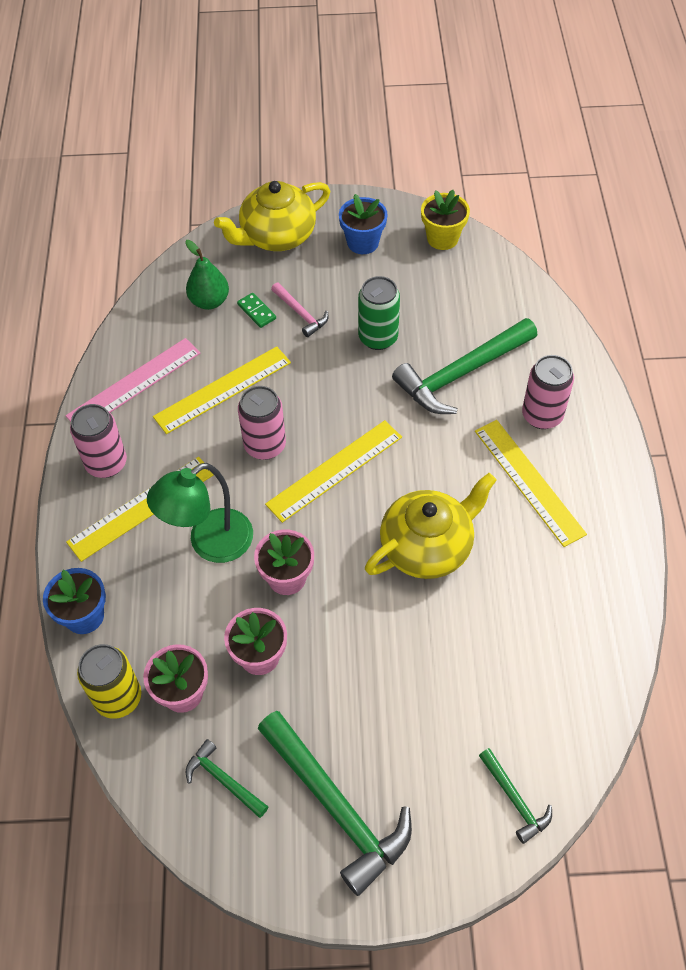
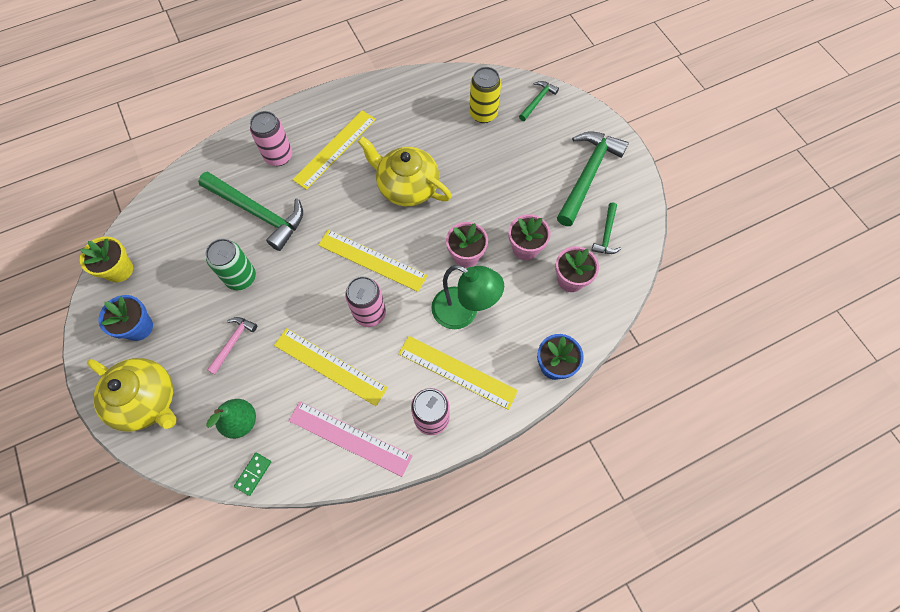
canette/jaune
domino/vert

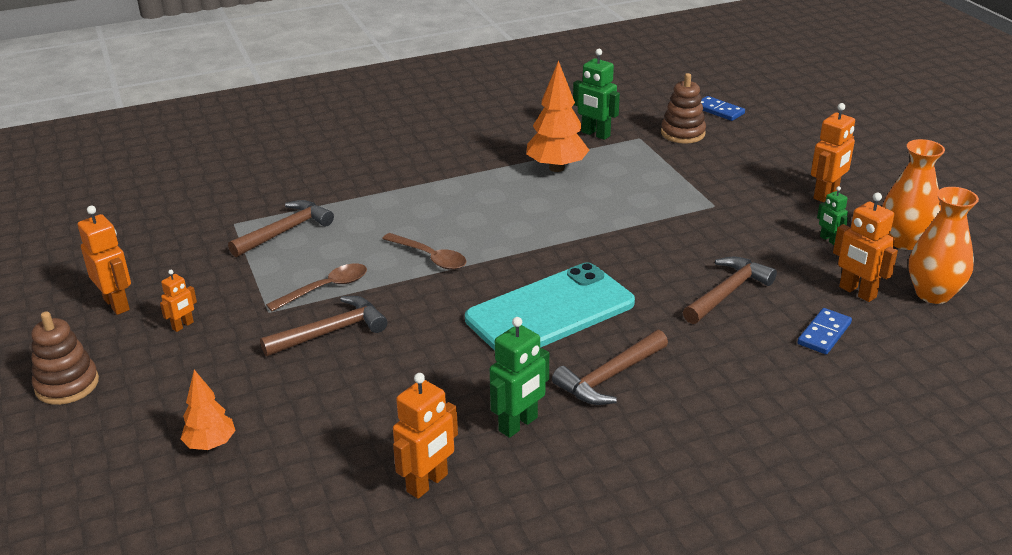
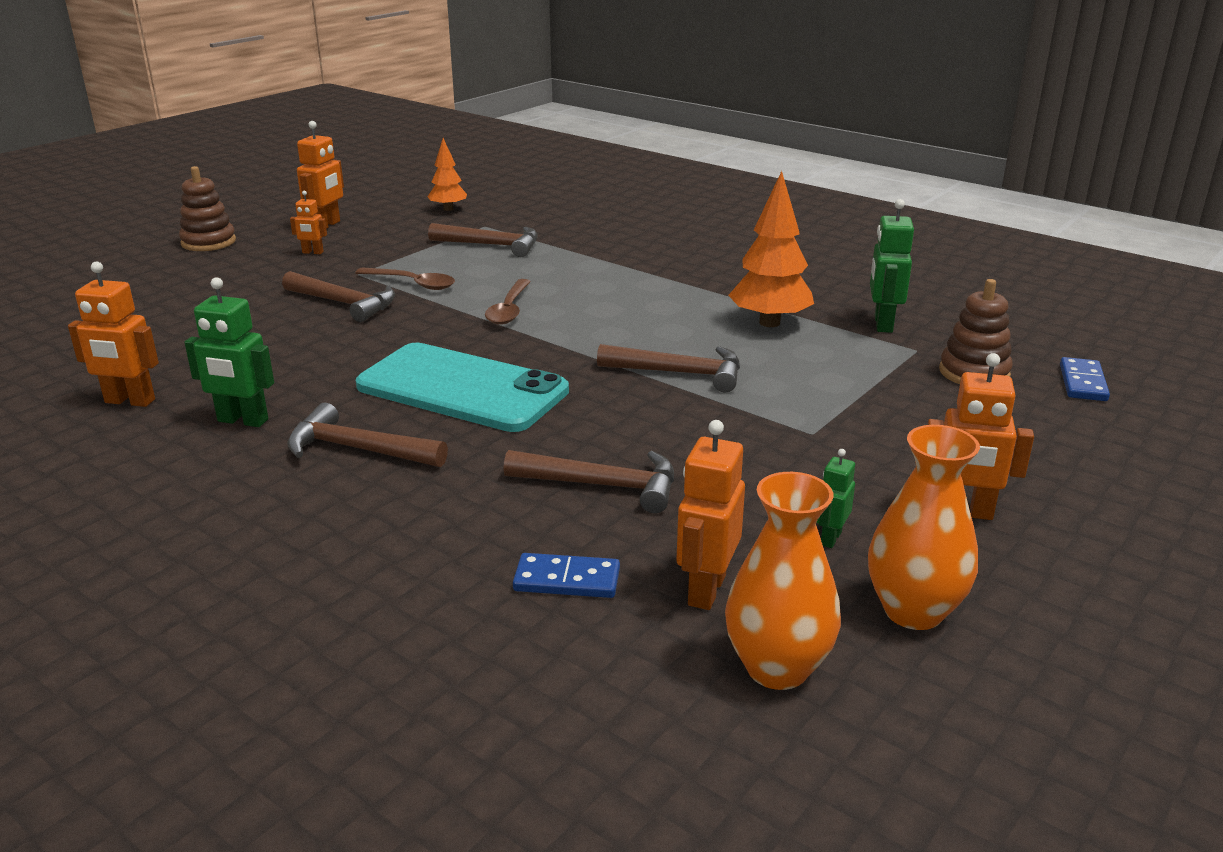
arbre/orange (no. 1 from left)
marteau/marron (no. 5 from left)

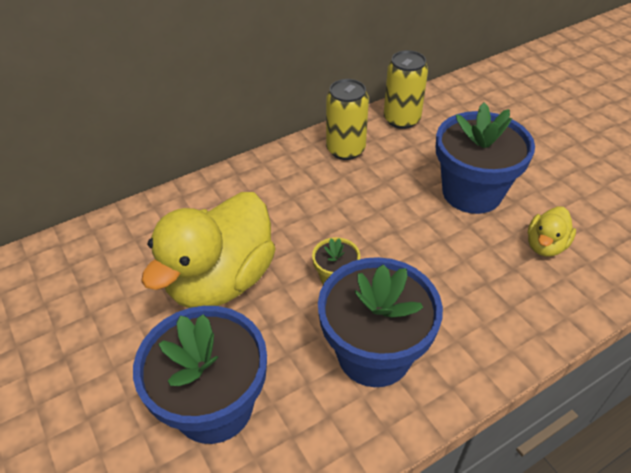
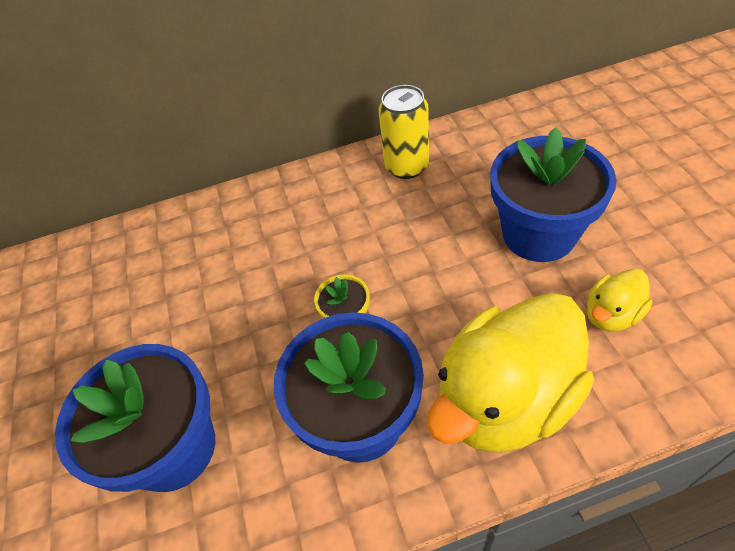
canard/jaune (no. 1 from left)
canette/jaune (no. 2 from left in the first image)

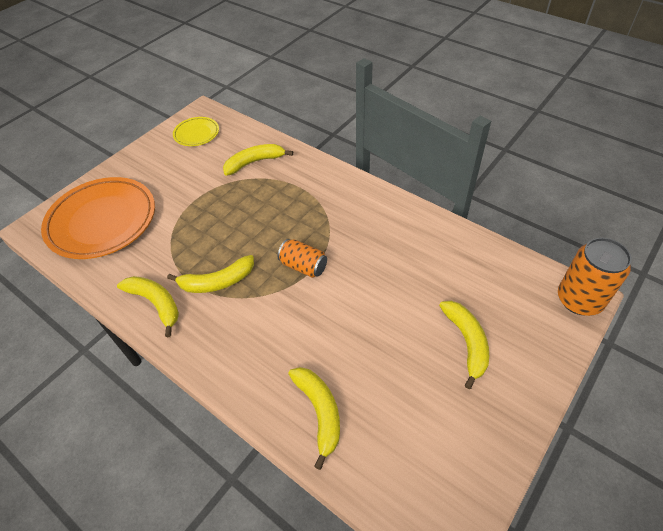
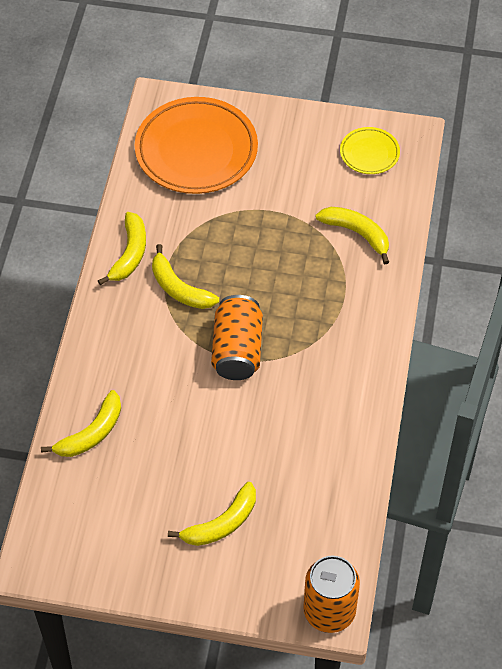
canette/orange (no. 1 from left)

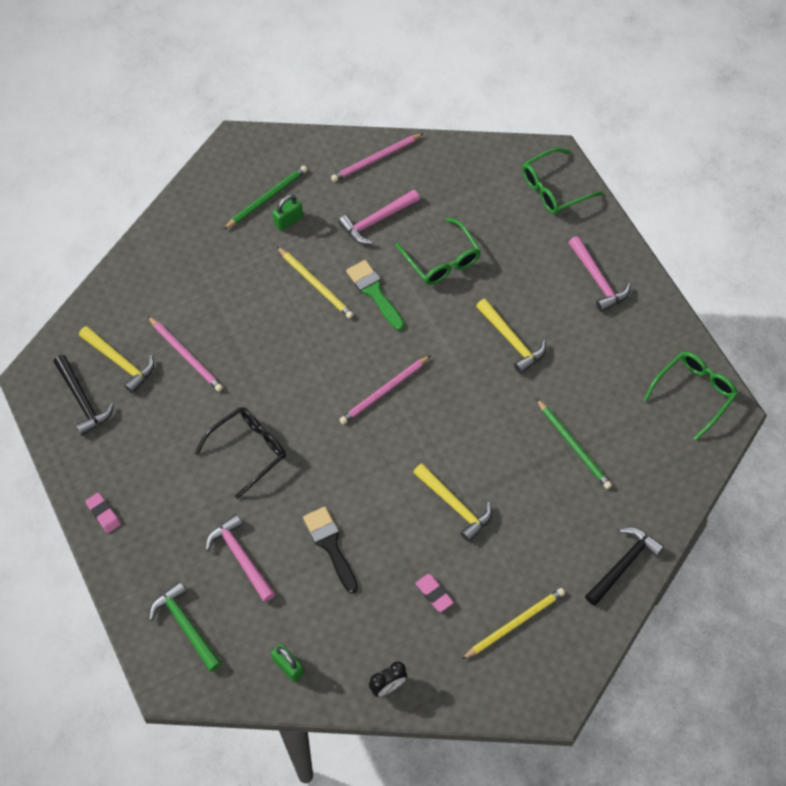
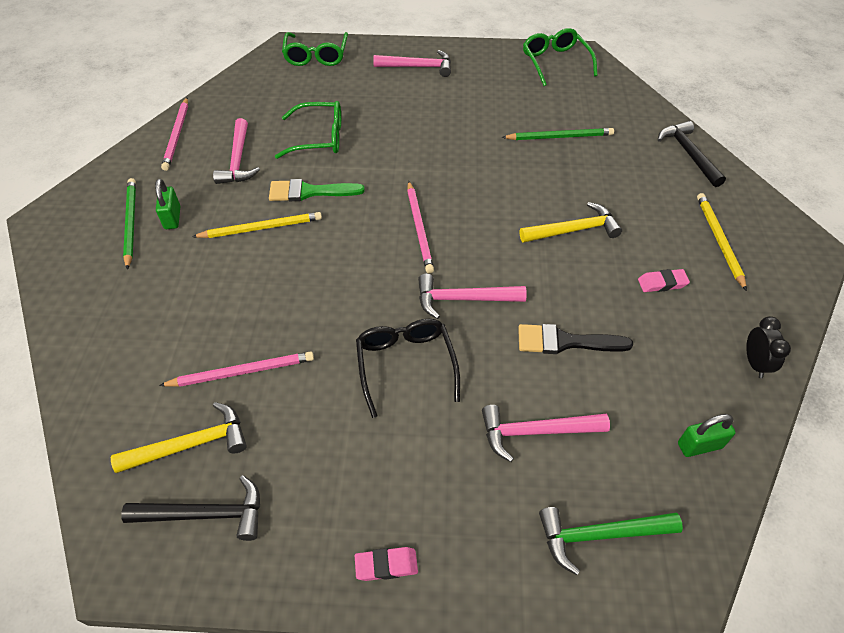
marteau/jaune (no. 3 from left in the first image)
marteau/rose (no. 3 from left)

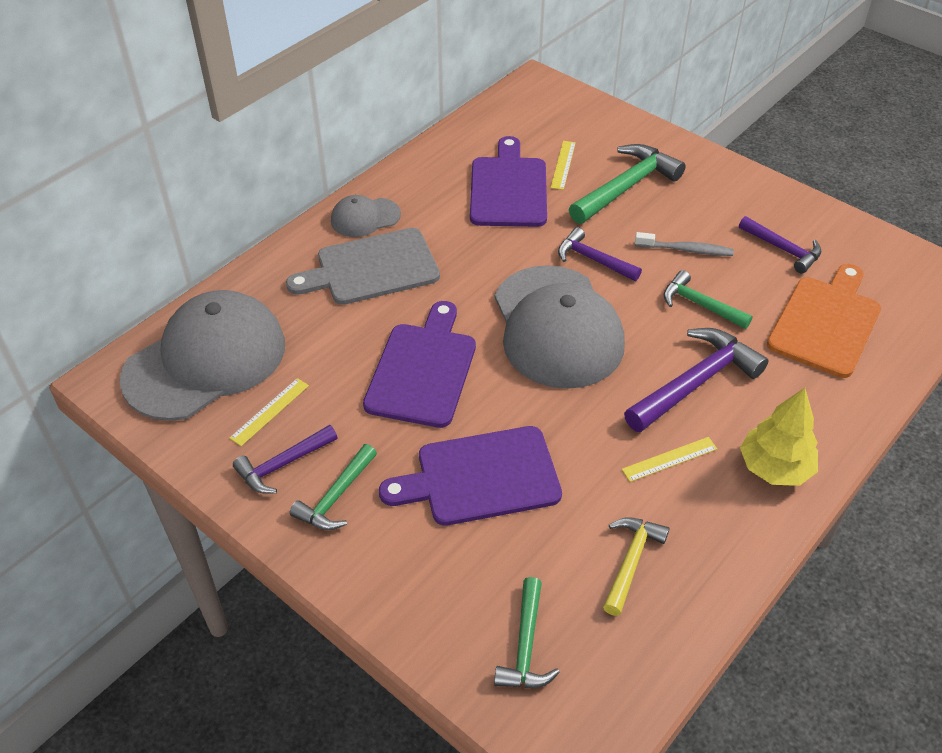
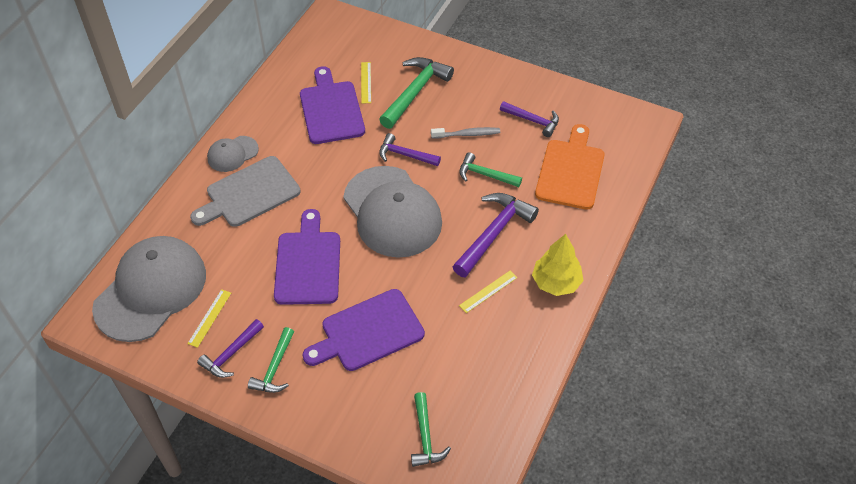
marteau/jaune

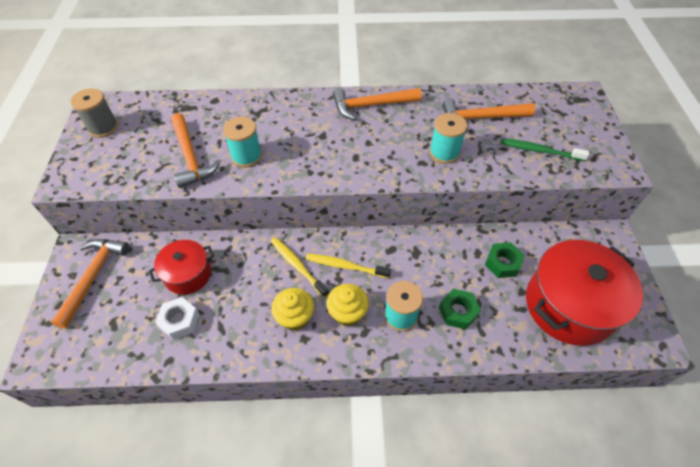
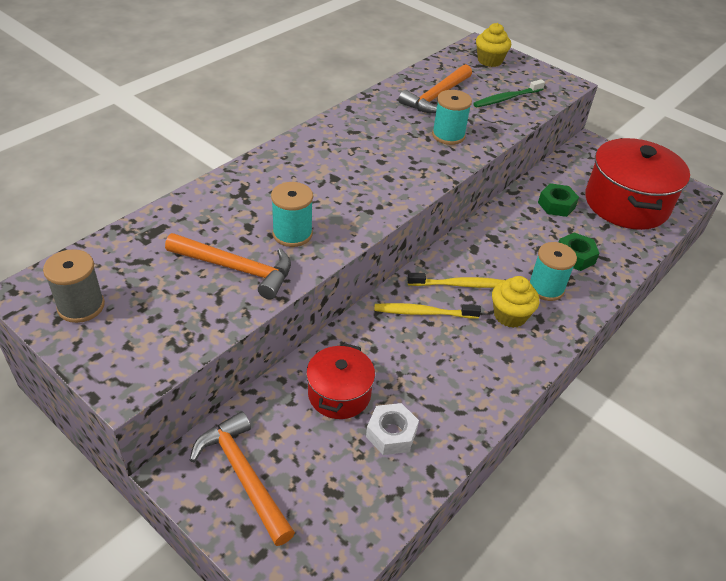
muffin/jaune (no. 1 from left)
brosse à dents/jaune (no. 2 from left)
marteau/orange (no. 3 from left in the first image)

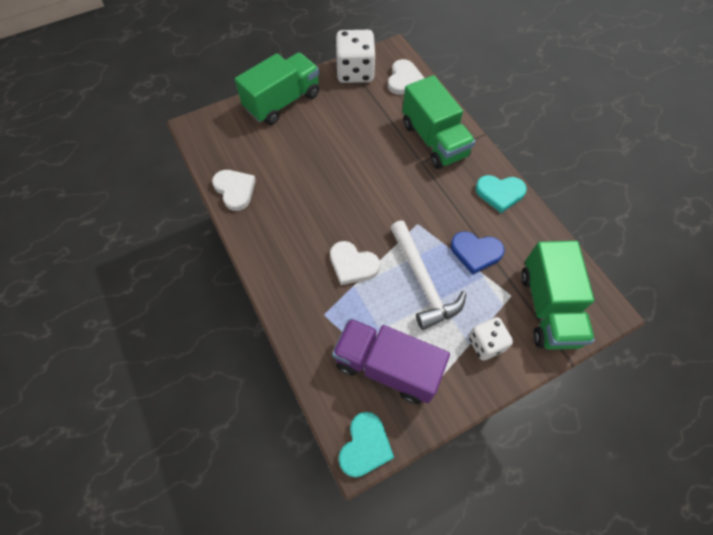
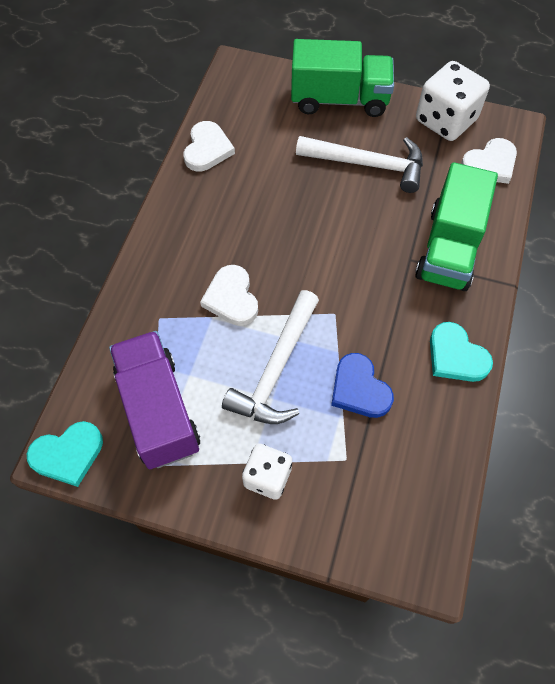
camion/vert (no. 3 from left in the first image)
marteau/blanc (no. 2 from left)

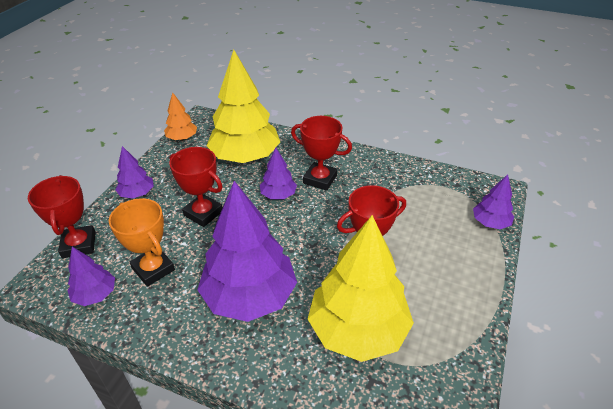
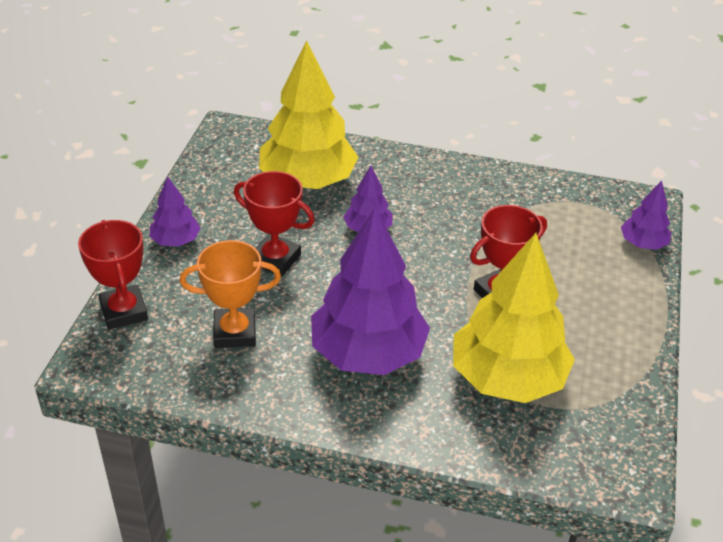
arbre/violet (no. 1 from left in the first image)
trophée/orange
arbre/orange
trophée/rouge (no. 3 from left in the first image)

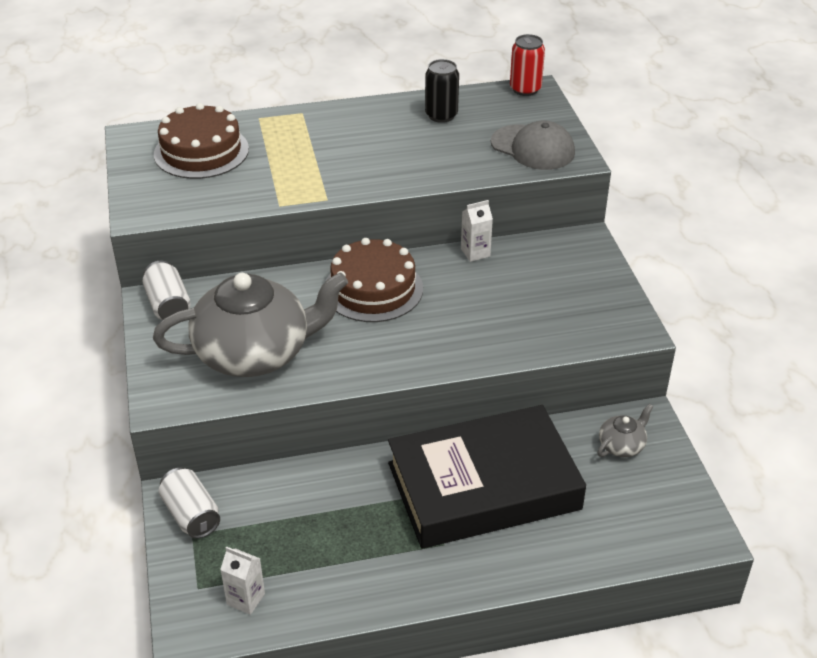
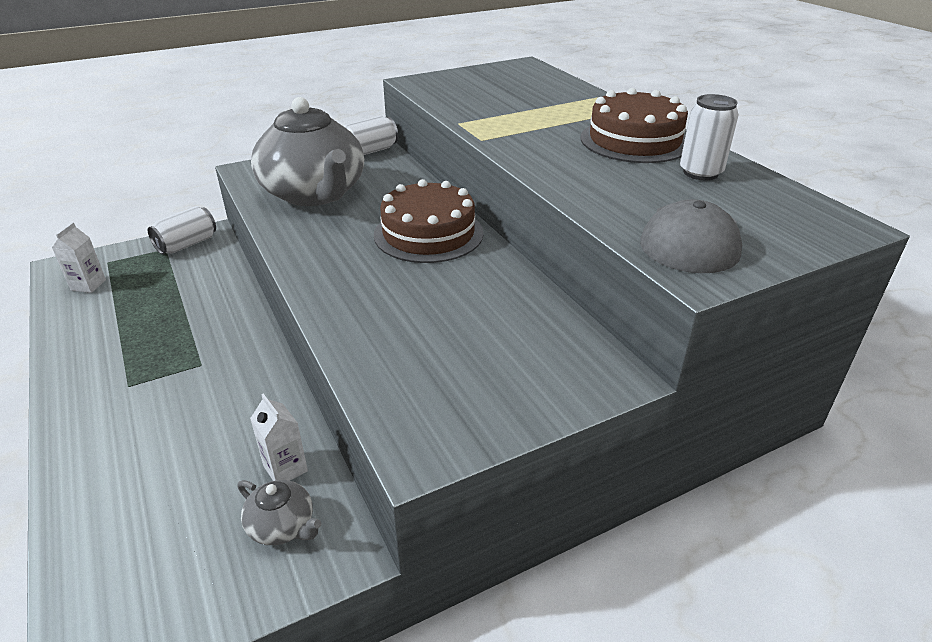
gâteau/marron (no. 2 from left)
livre/noir
canette/blanc (no. 3 from left)
brique de lait/blanc (no. 2 from left)
canette/rouge

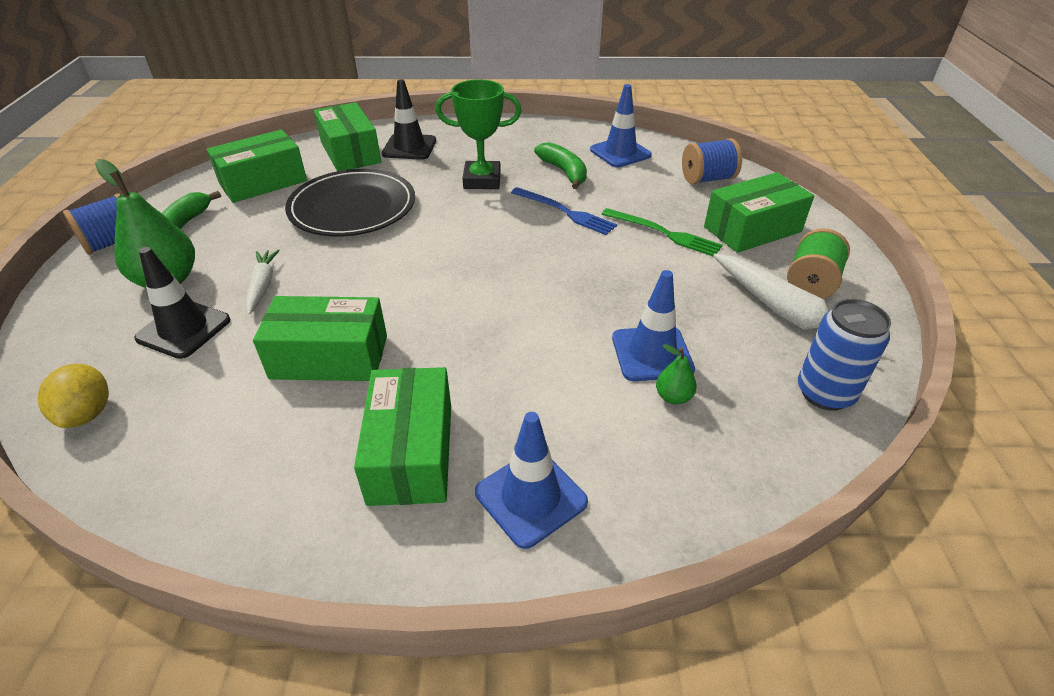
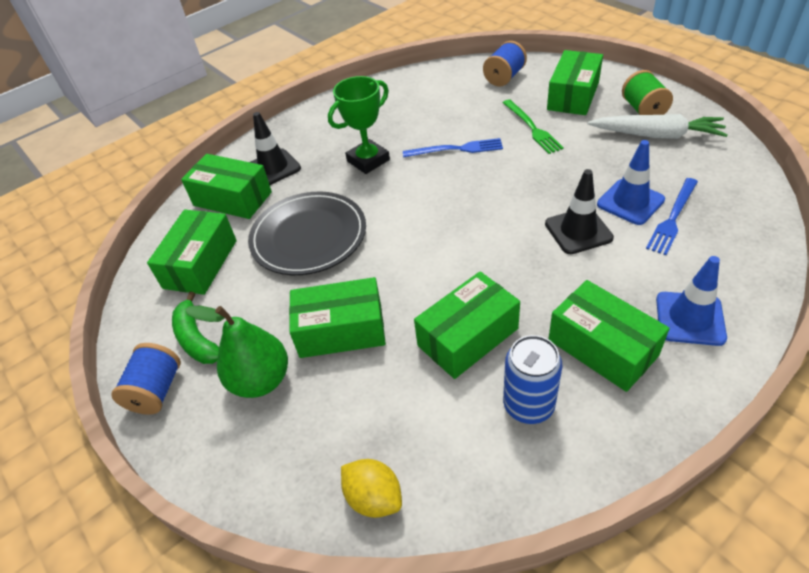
cône de chantier/noir (no. 2 from left)
boîte/vert (no. 3 from left)
banane/vert (no. 2 from left in the first image)
cône de chantier/bleu (no. 2 from left in the first image)
fourchette/vert
fourchette/bleu (no. 2 from left)
canette/bleu

